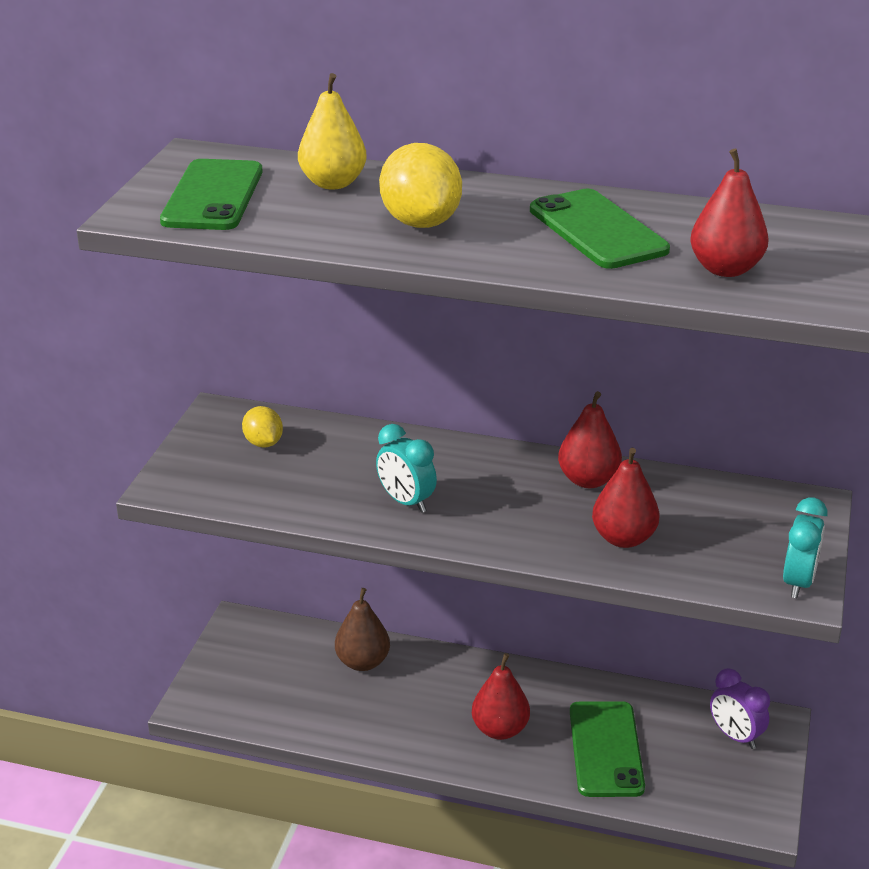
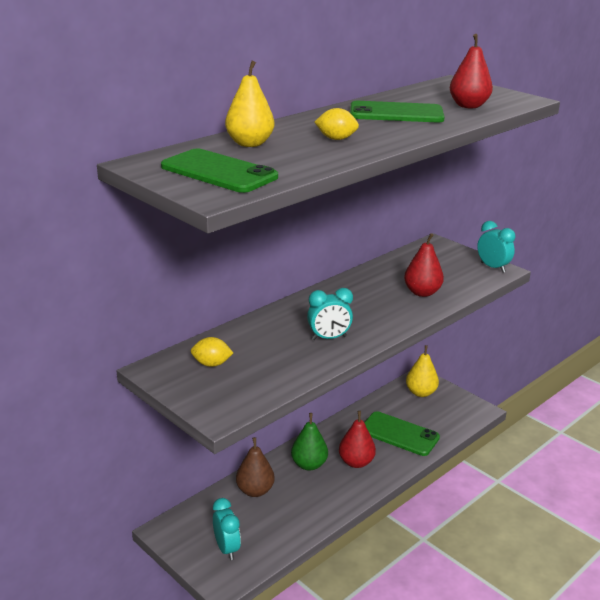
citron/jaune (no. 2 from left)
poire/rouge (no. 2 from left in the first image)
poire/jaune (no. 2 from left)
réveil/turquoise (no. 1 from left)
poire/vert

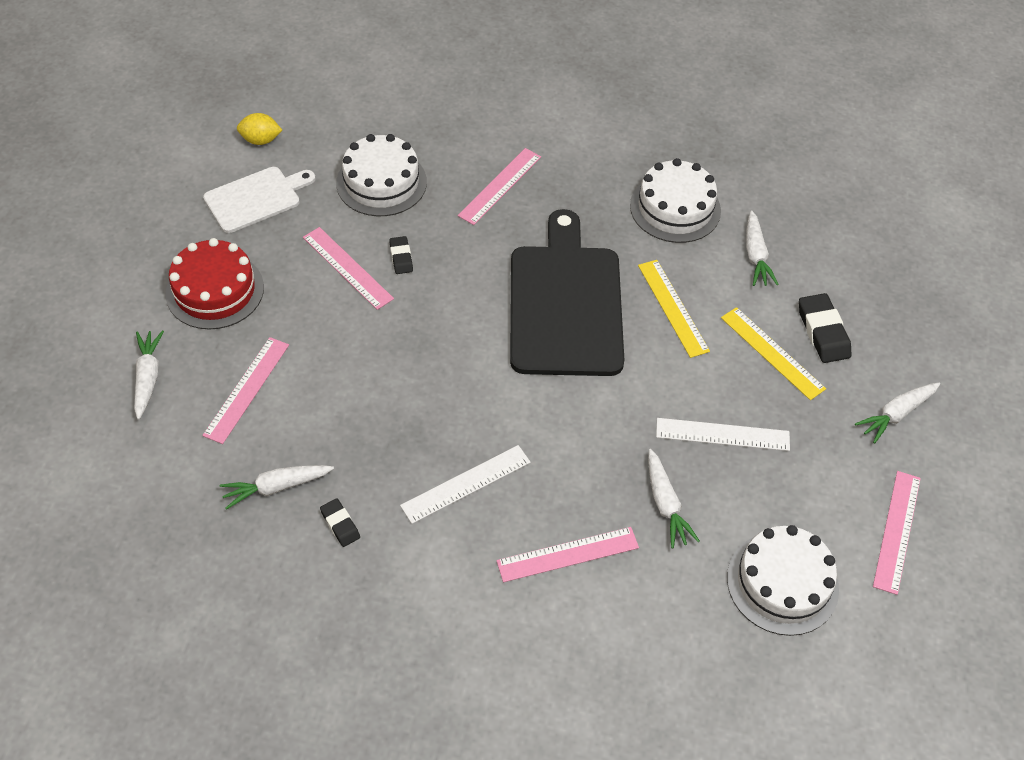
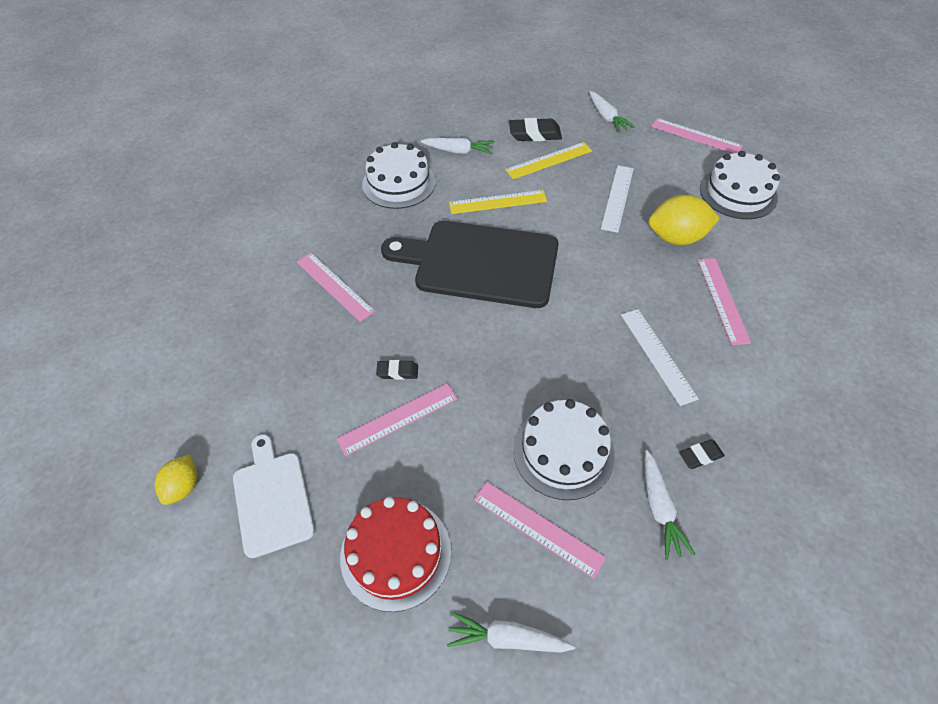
gâteau/blanc (no. 2 from left)
citron/jaune (no. 2 from left)

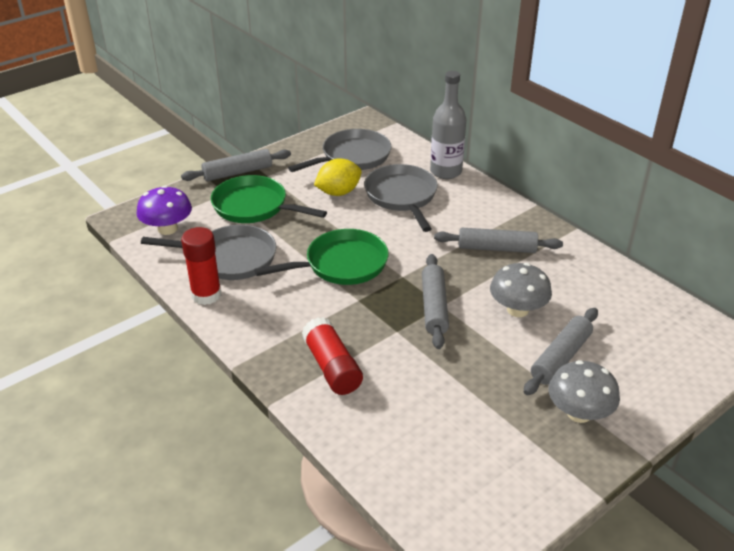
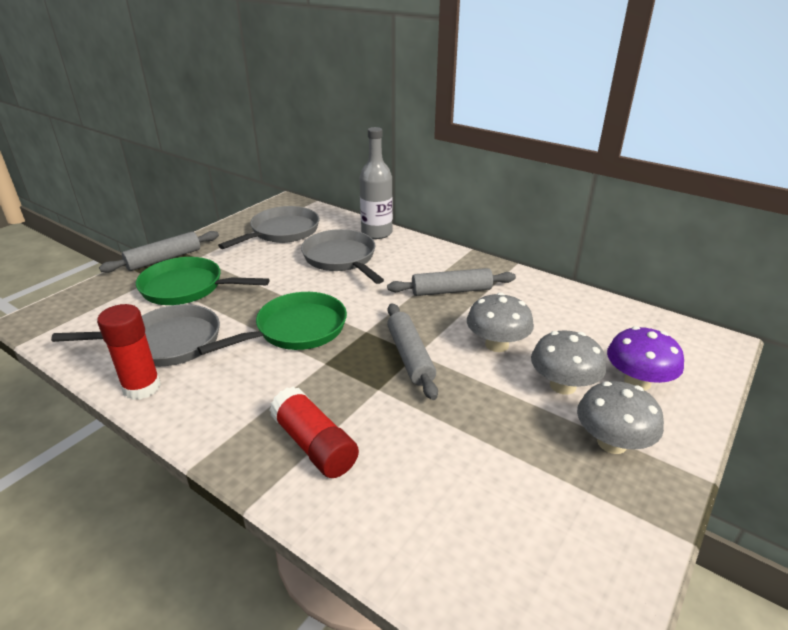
champignon/violet
citron/jaune
champignon/gris (no. 2 from left)

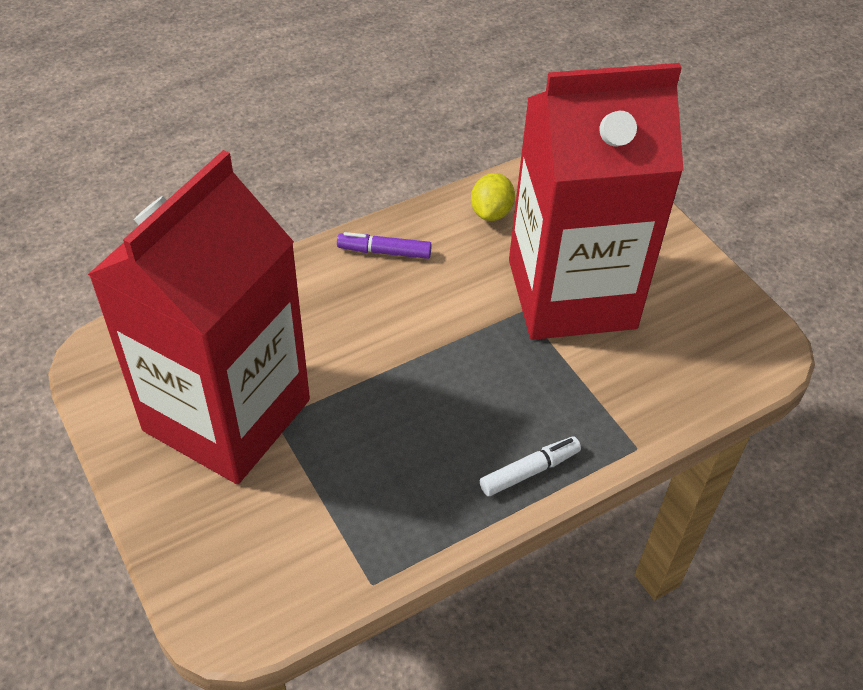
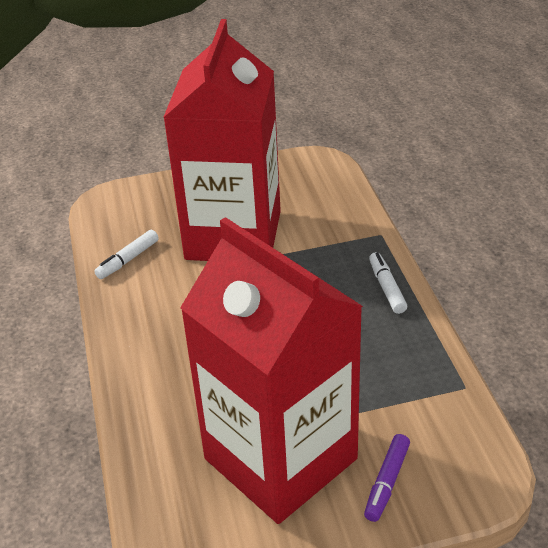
feutre/violet
feutre/blanc (no. 1 from left)

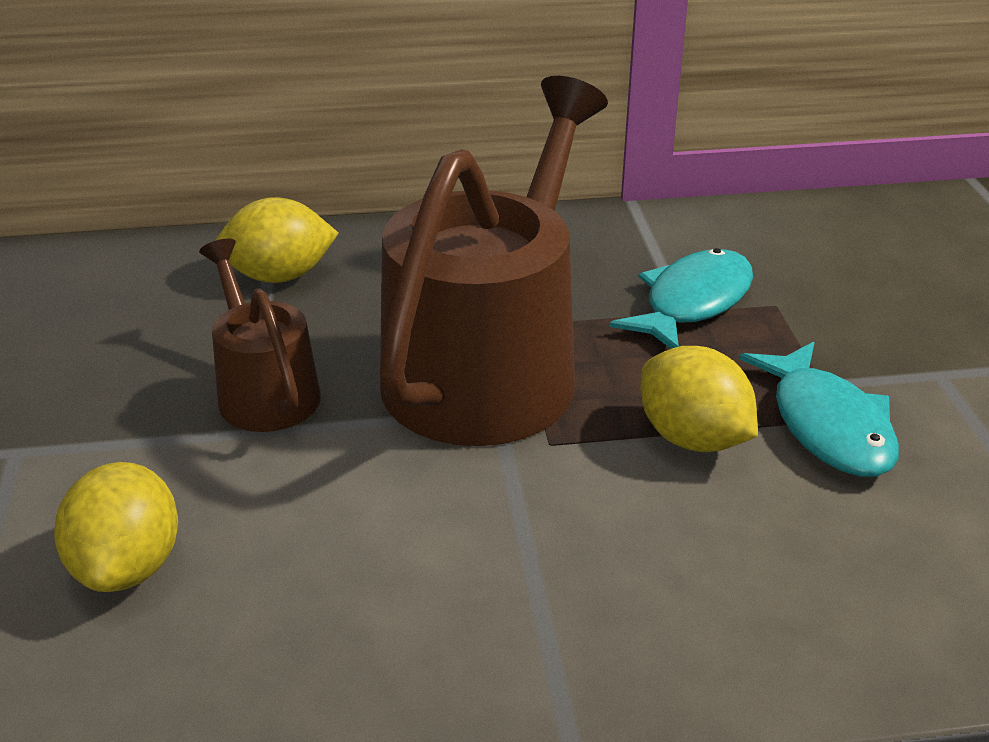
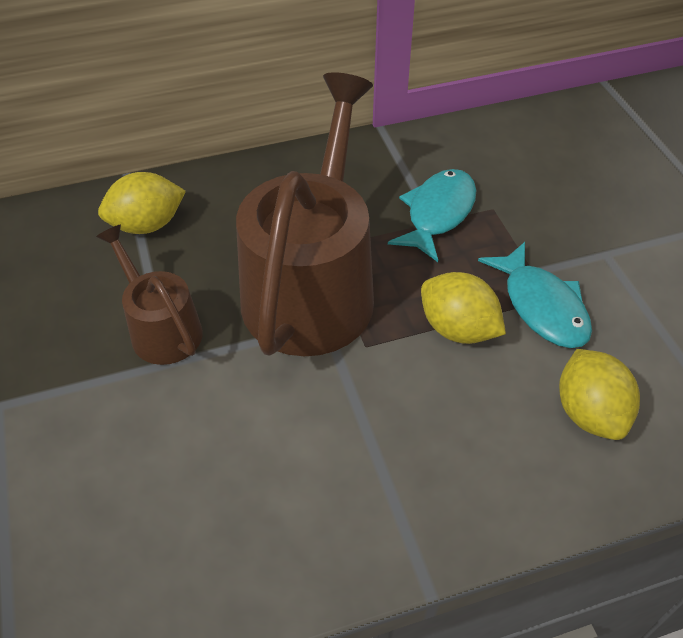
citron/jaune (no. 3 from left)

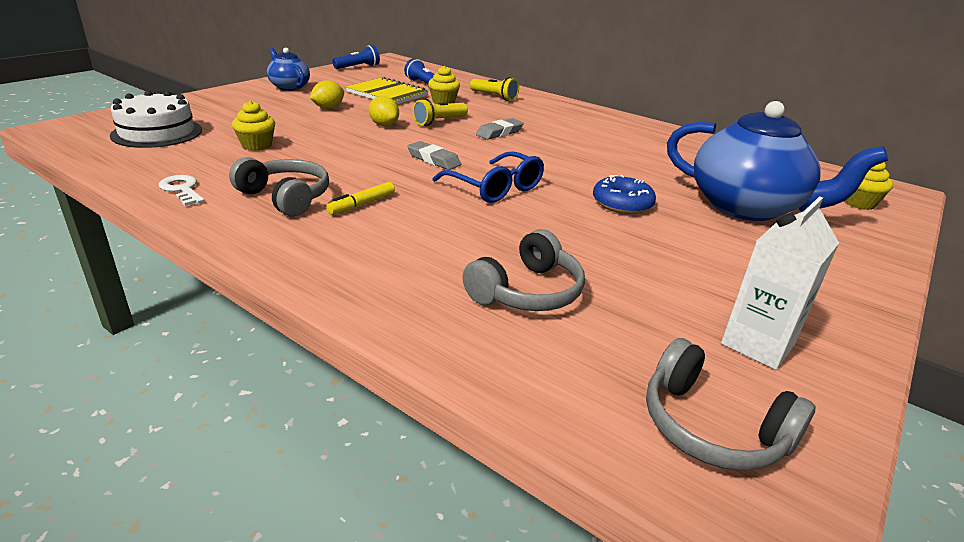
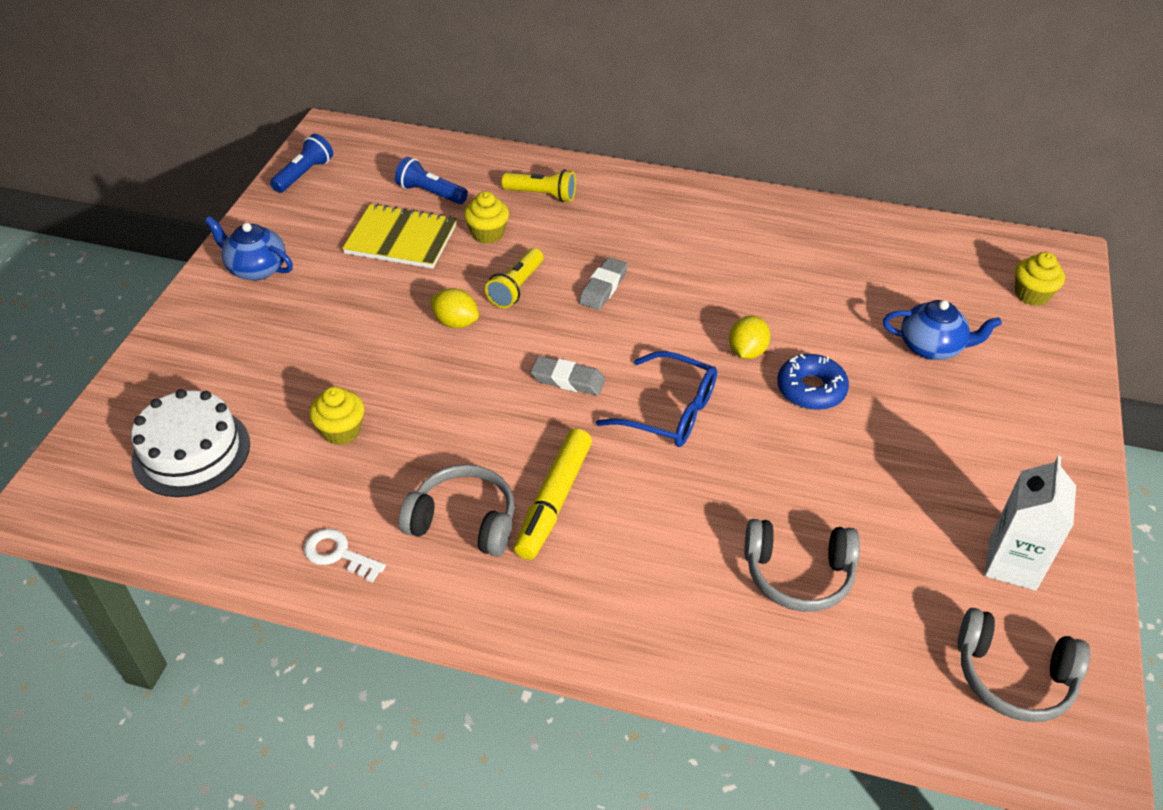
citron/jaune (no. 2 from left)
feutre/jaune
casque audio/gris (no. 2 from left)
théière/bleu (no. 2 from left)

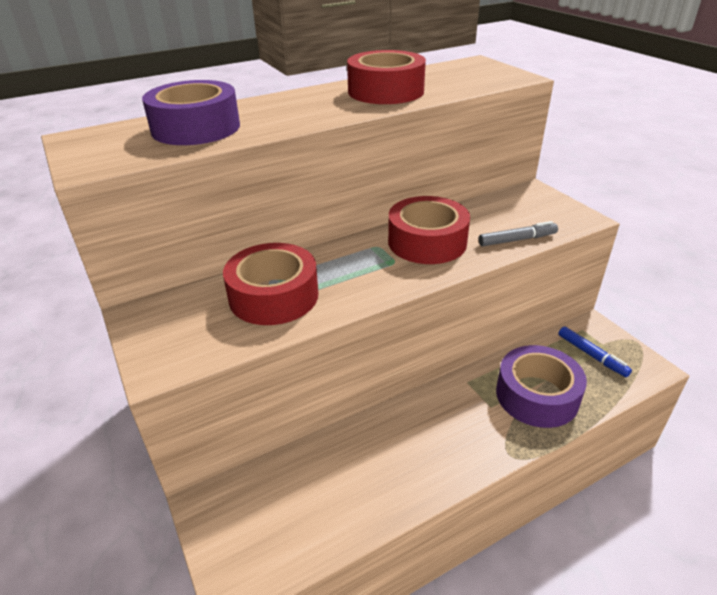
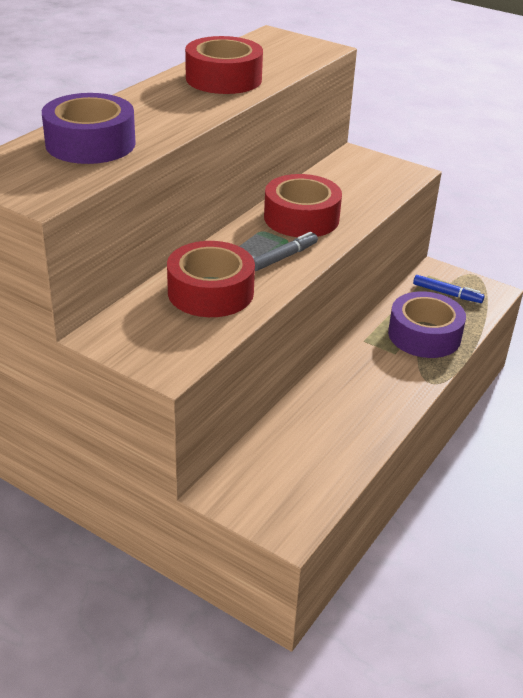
feutre/gris

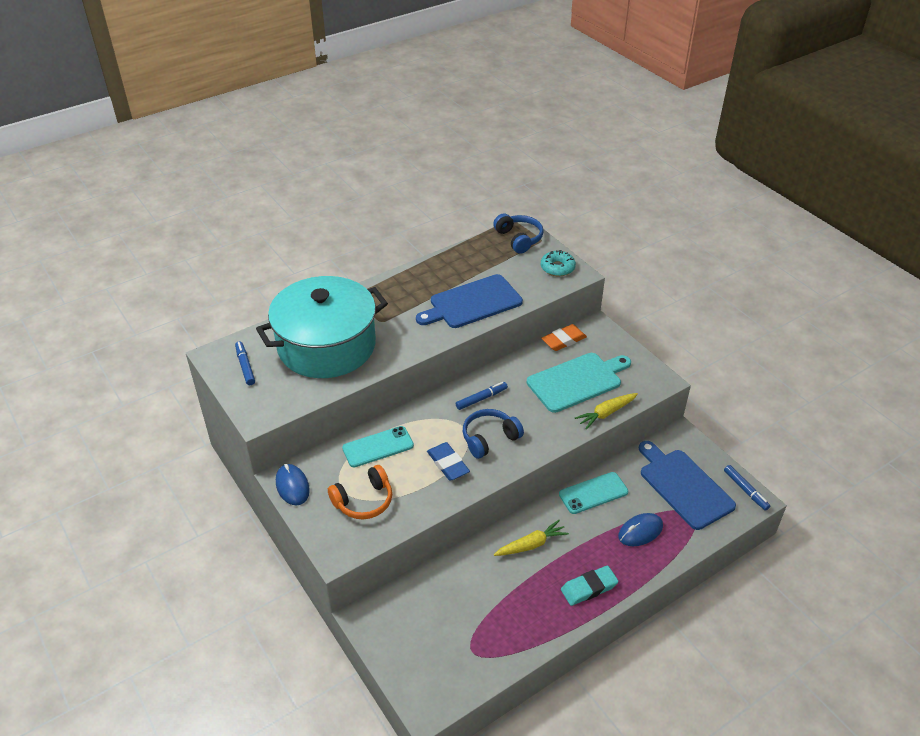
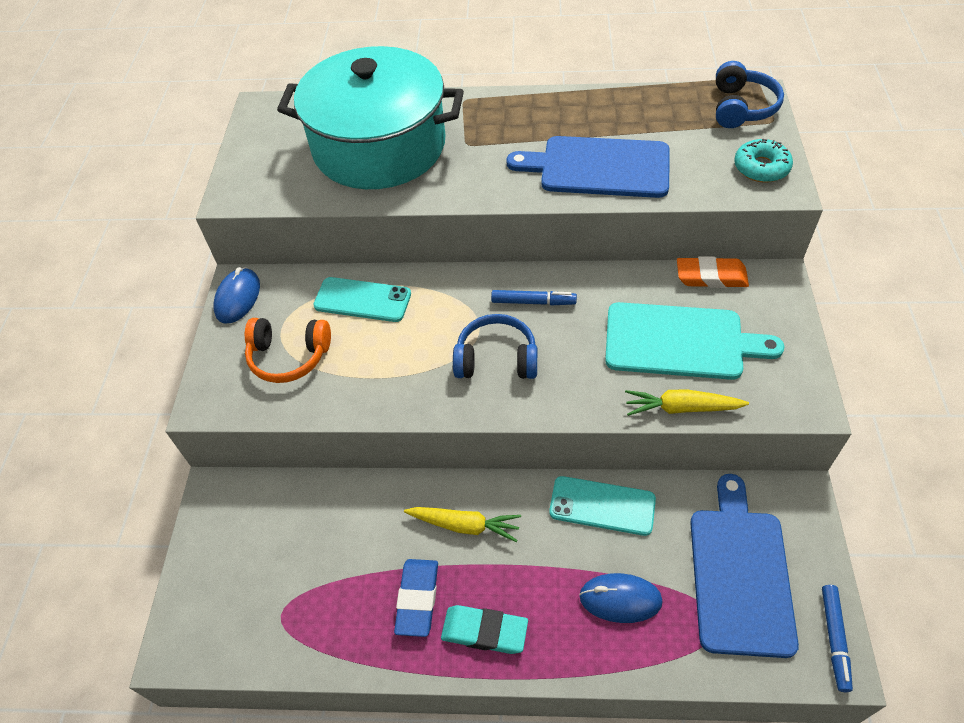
feutre/bleu (no. 1 from left in the first image)
gomme/bleu

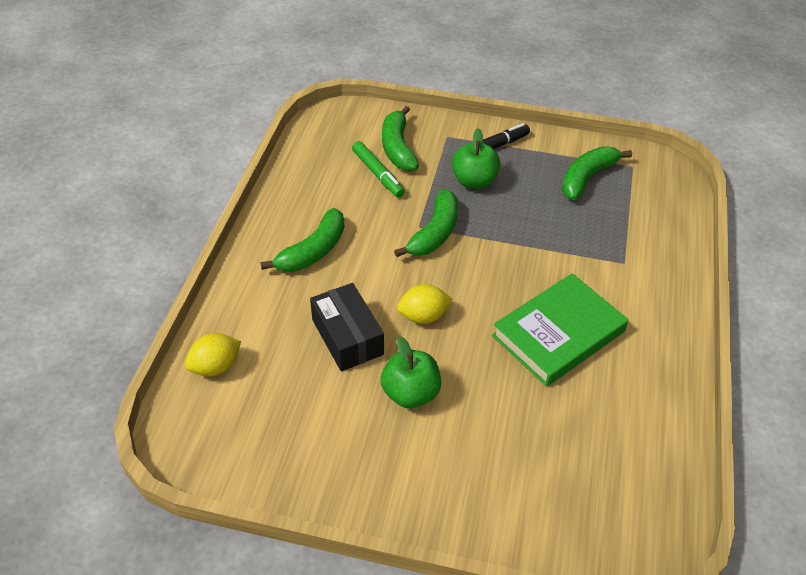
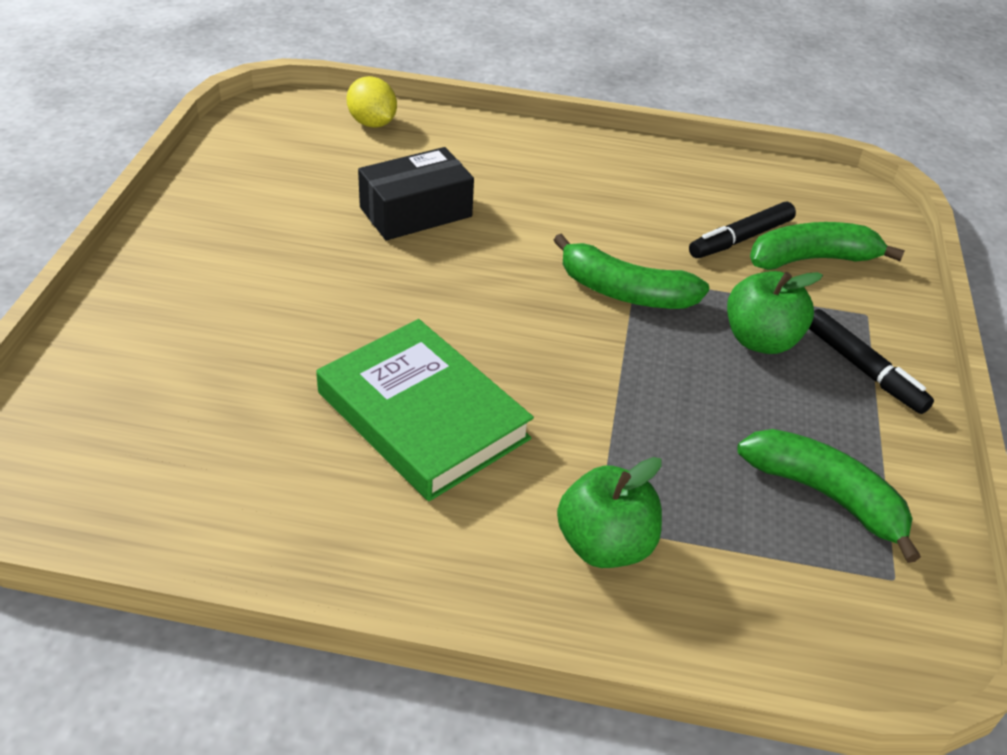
banane/vert (no. 1 from left in the first image)
feutre/noir (no. 1 from left)
pomme/vert (no. 1 from left)
citron/jaune (no. 2 from left in the first image)

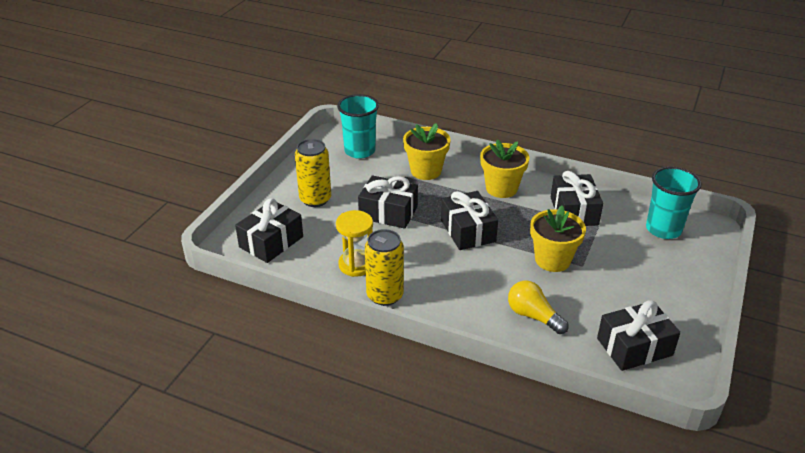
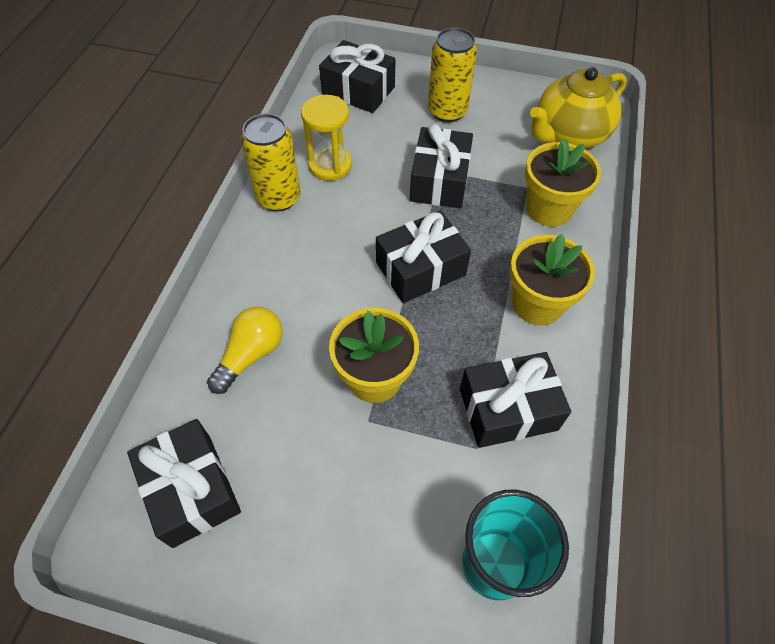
théière/jaune

